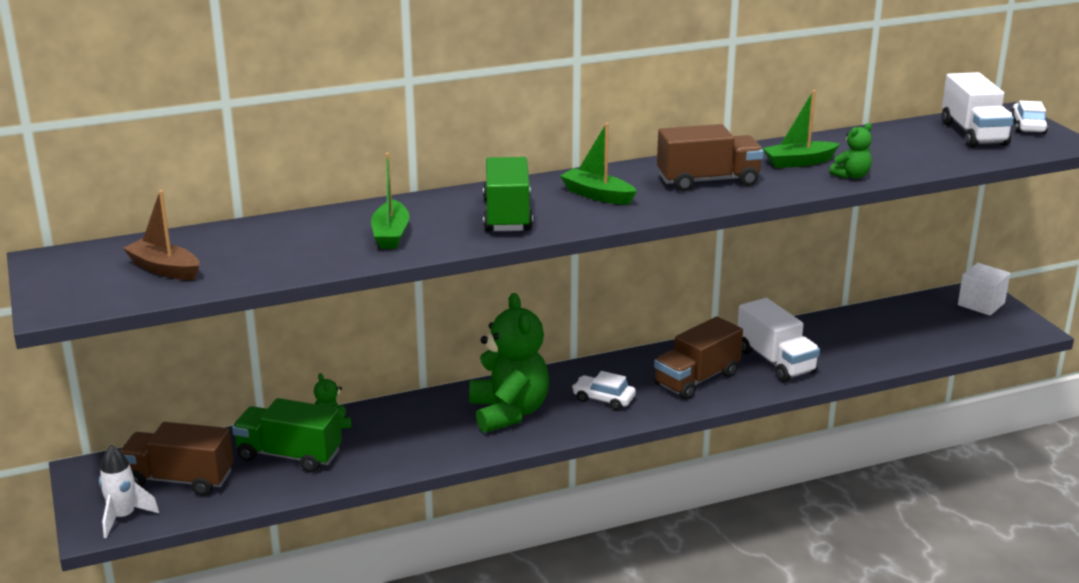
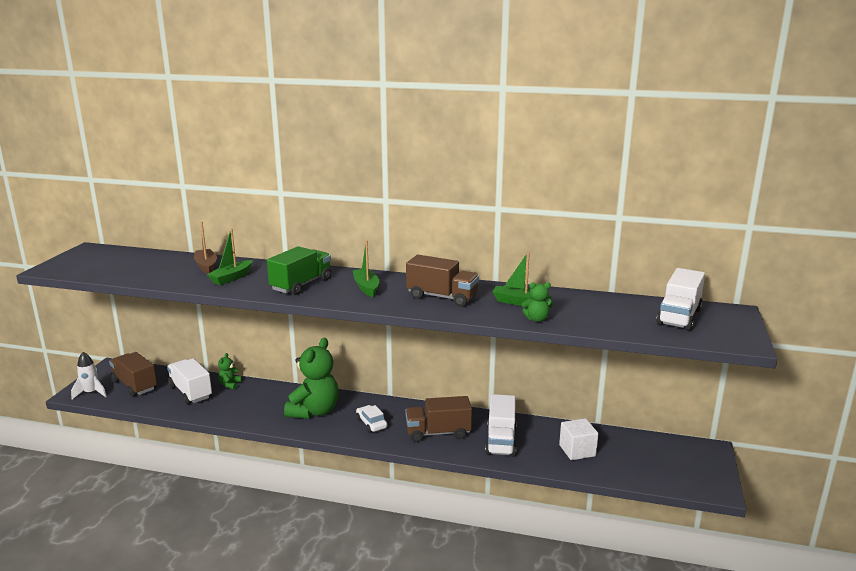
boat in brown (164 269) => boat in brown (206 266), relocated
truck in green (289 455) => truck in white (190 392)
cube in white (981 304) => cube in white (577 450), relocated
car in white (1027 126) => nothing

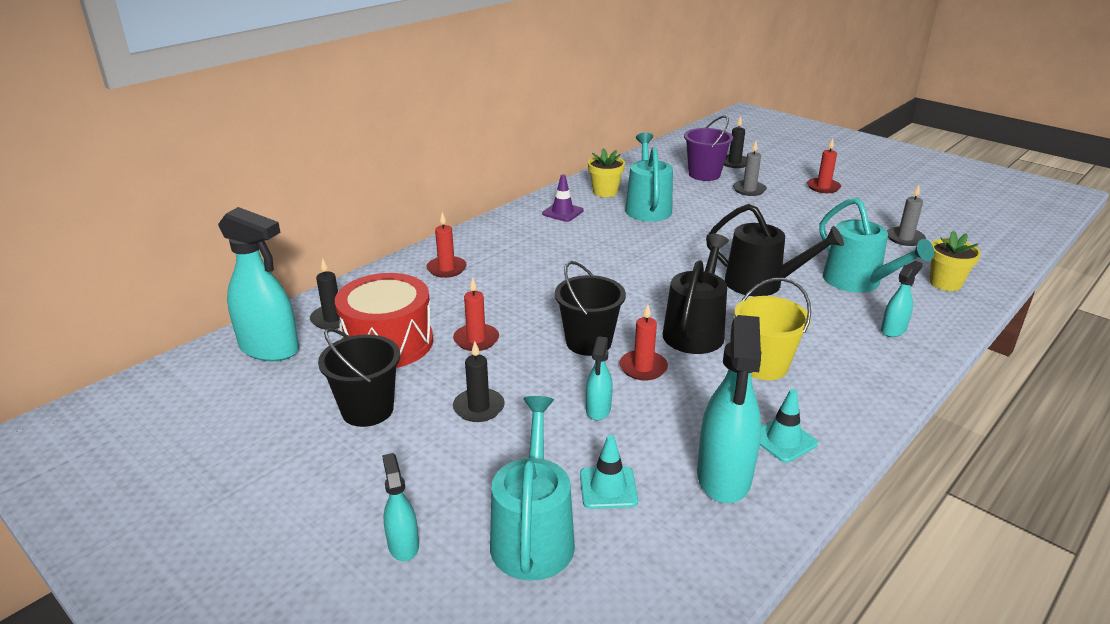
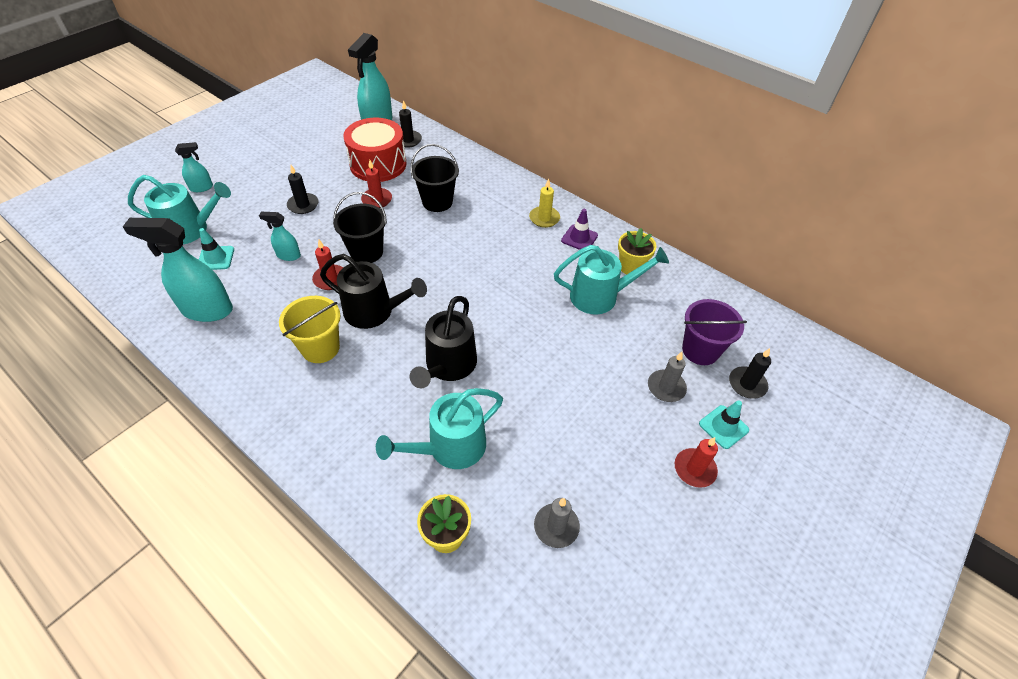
bucket in black (367 410) => bucket in black (437 202), relocated
candle in red (446 269) => nothing
traffic cone in turquoise (783 440) => traffic cone in turquoise (723 427), relocated
spray bottle in turquoise (893 330) => nothing
nothing => candle in yellow (544 218)

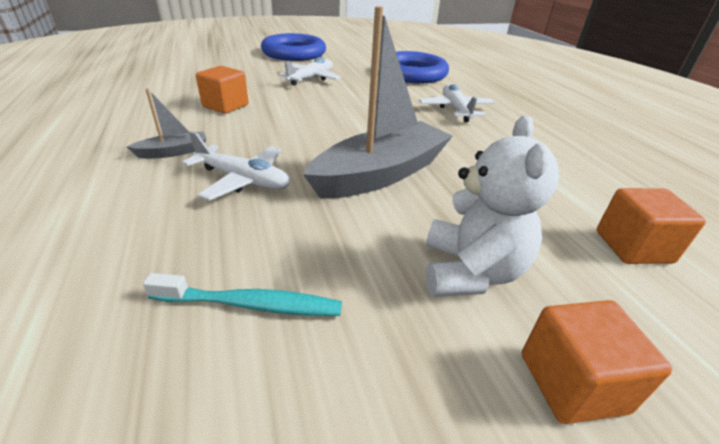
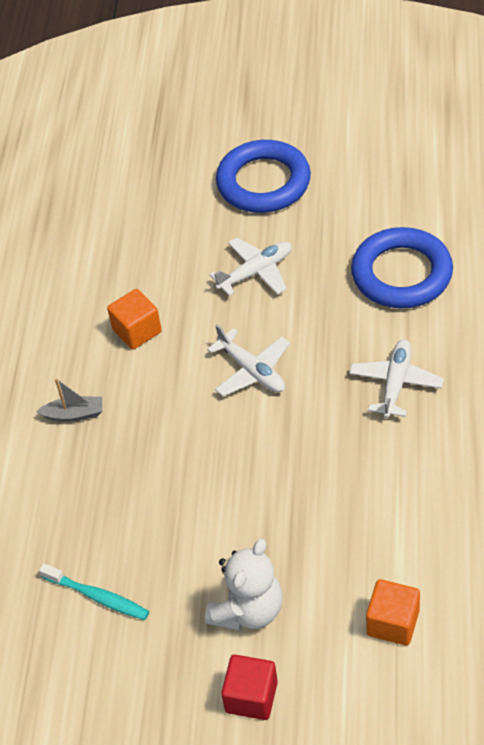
plane in white (243 180) => plane in white (252 371), relocated
boat in grey (381 174) => nothing
cube in orange (572 382) => cube in red (251 697)

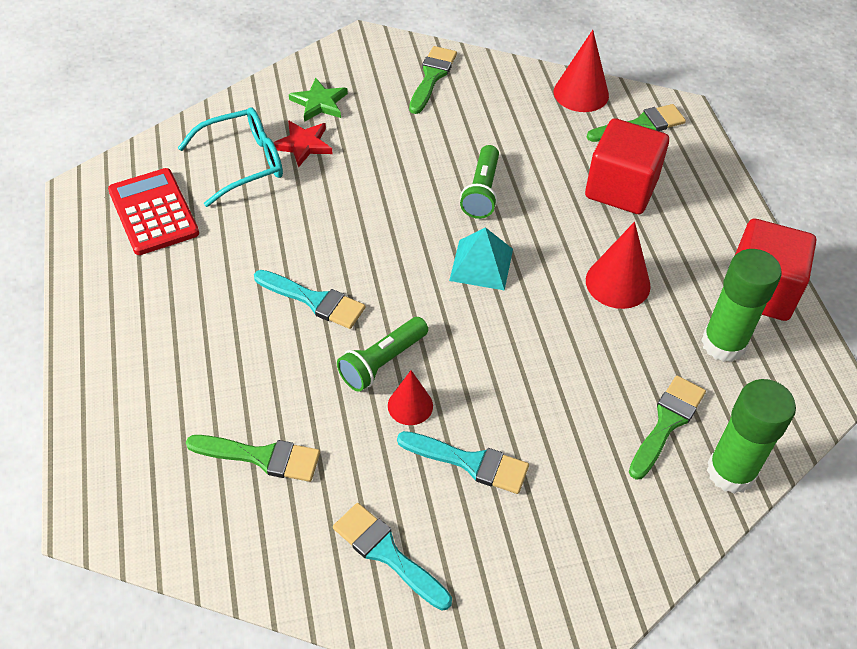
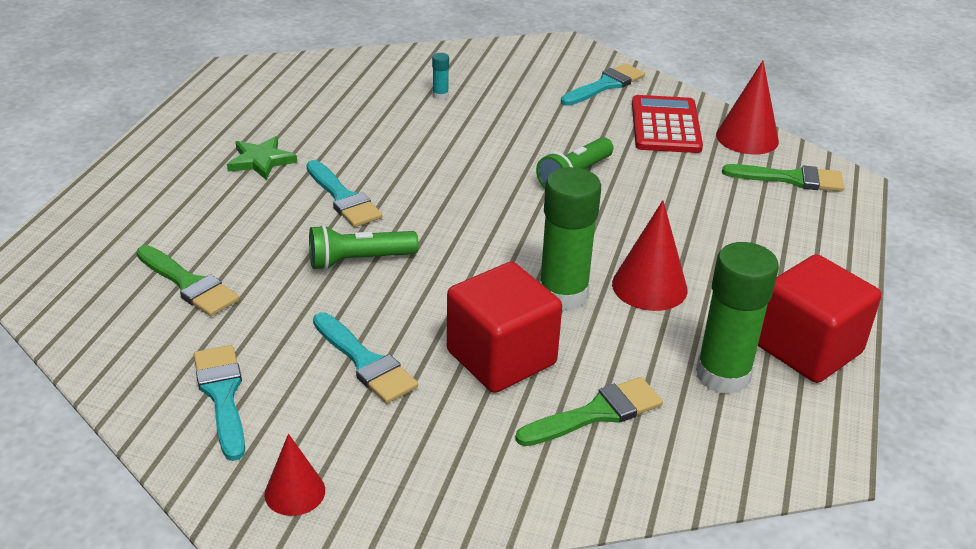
calculator in red (153 212) => calculator in red (665 126), relocated
glasses in turquoise (243 163) => nothing
star in red (303 145) => glue stick in turquoise (440 95)
star in green (319 103) => star in green (261 161), relocated
cone in red (410 405) => cone in red (295 492), relocated
brush in green (432 77) => brush in turquoise (605 85)
pyramid in turquoise (481 264) => nothing
cube in red (621 188) => cube in red (501 358), relocated
glue stick in green (731 472) => glue stick in green (563 294), relocated

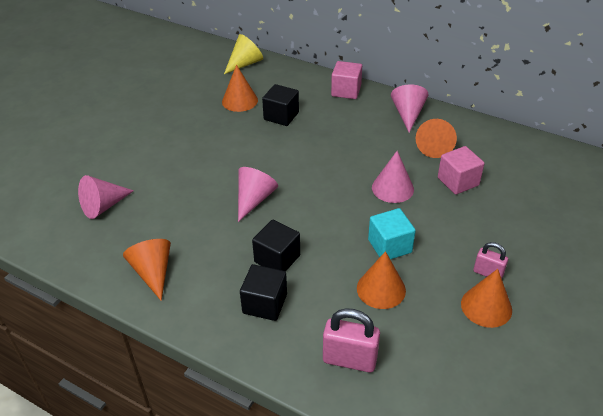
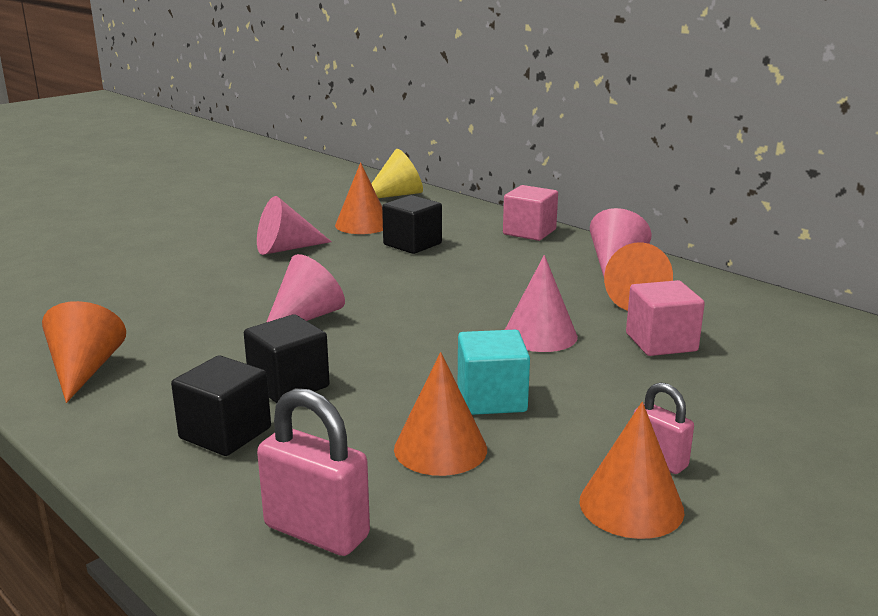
cone in pink (103 206) => cone in pink (286 249), relocated

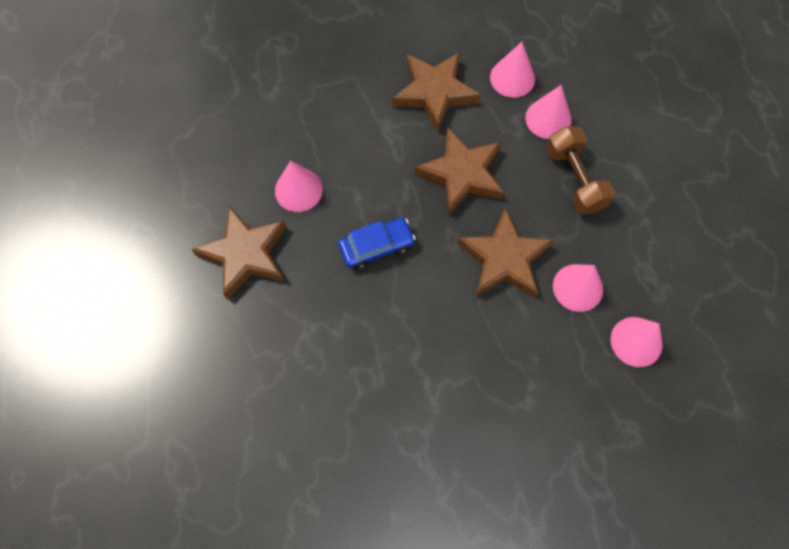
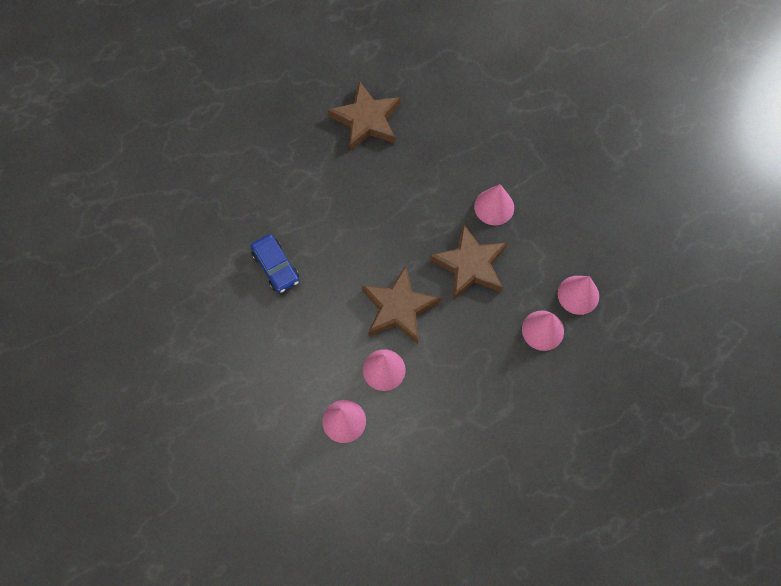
cone in pink (298 190) => cone in pink (494 207), relocated
car in blue (376 246) => car in blue (276 267), relocated
star in brown (434 93) => nothing
dumbbell in brown (575 179) => nothing

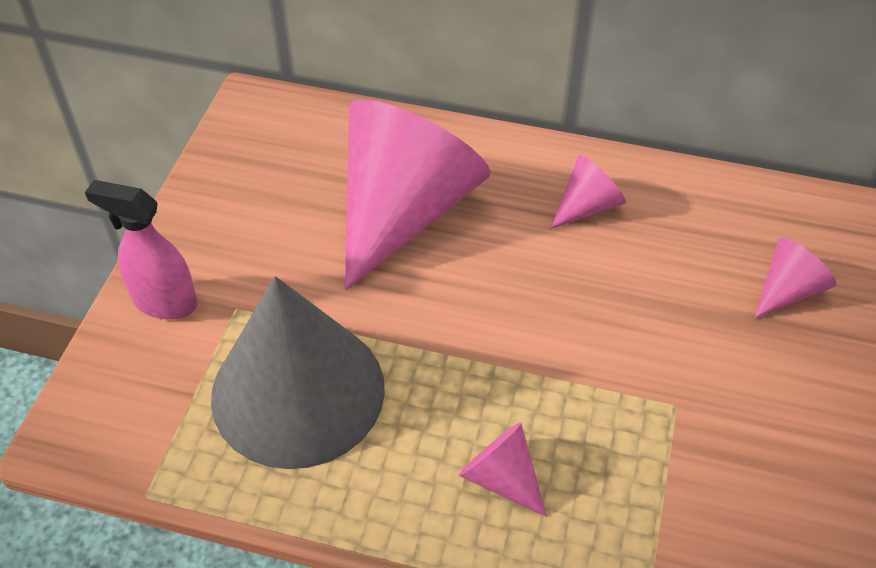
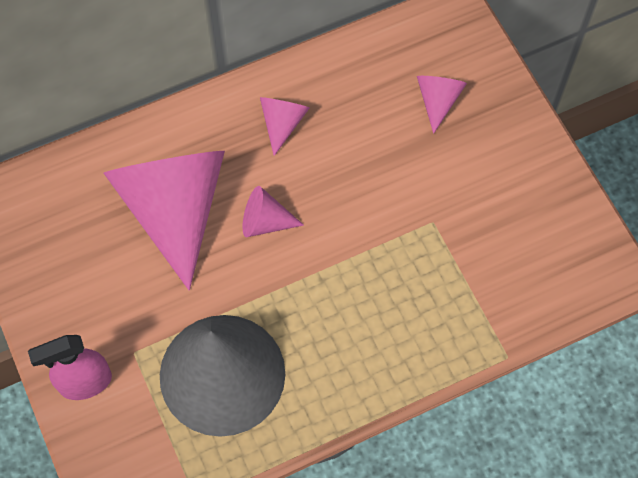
cone in pink (501 477) => cone in pink (265 222), relocated

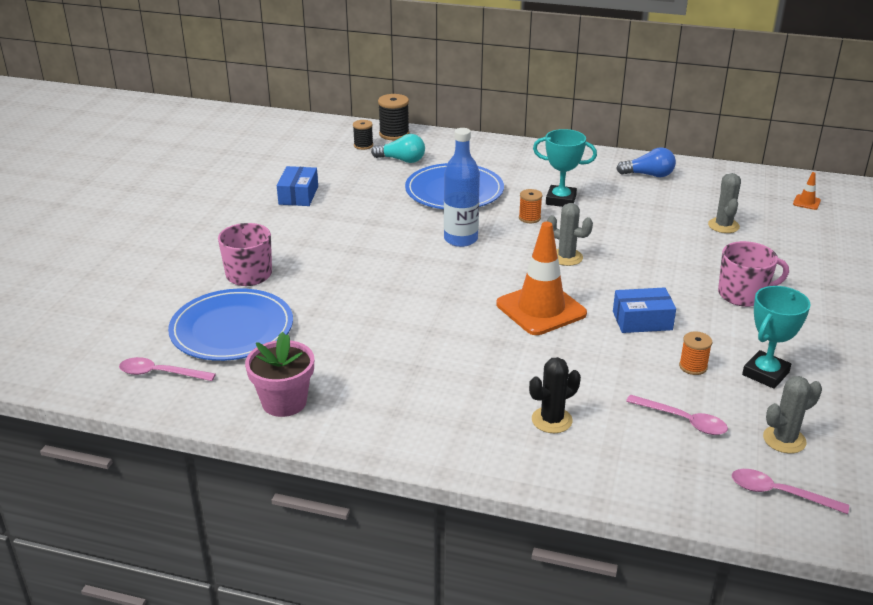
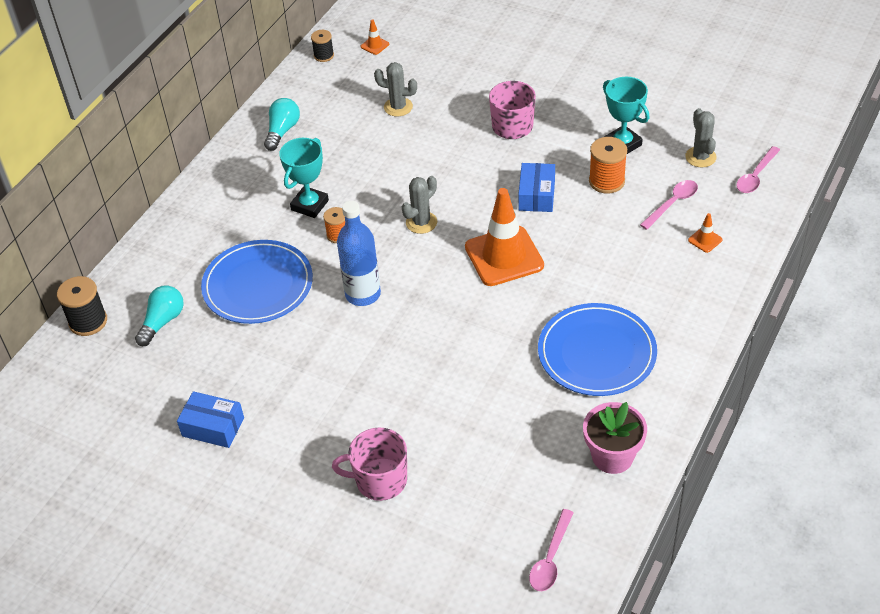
plate in blue (232 329) => plate in blue (597 353), relocated
spool in black (363 145) => spool in black (324 55), relocated
cactus in black (552 420) => nothing
light bulb in blue (649 175) => light bulb in turquoise (282 131)
spool in orange (693 367) => spool in orange (606 181), x1.59
nothing => traffic cone in orange (705 240)

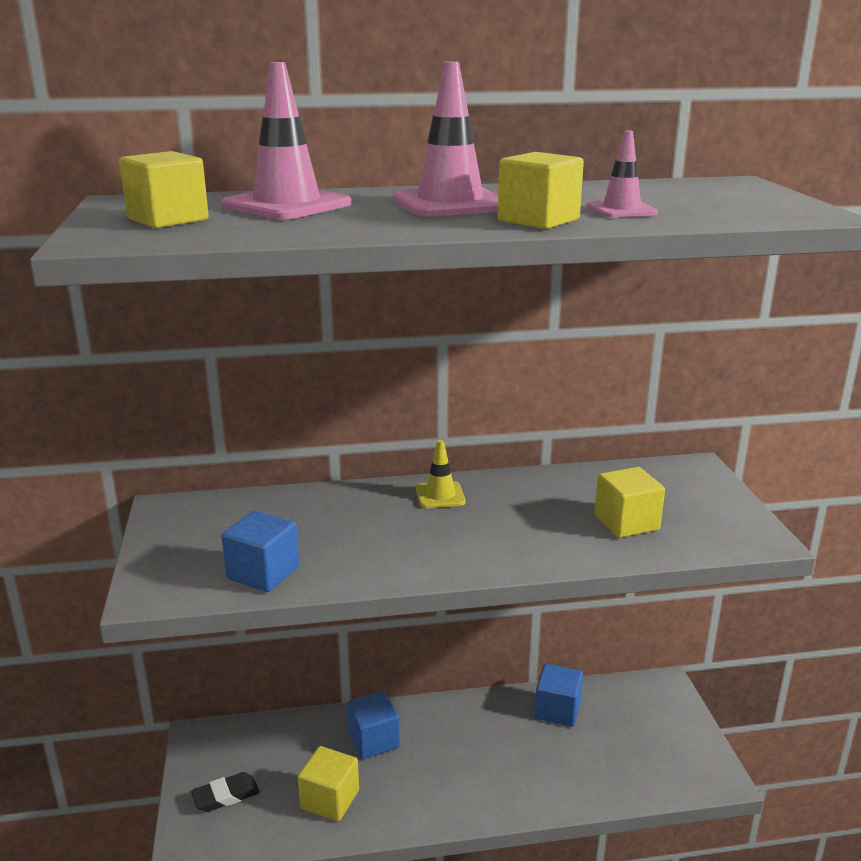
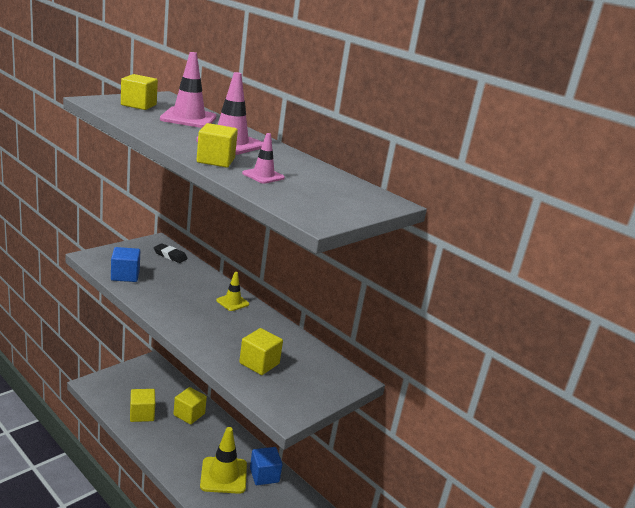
eraser in black (226 796) => eraser in black (170 255), relocated
cube in blue (373 740) => cube in yellow (189 414)
nothing => traffic cone in yellow (223 475)

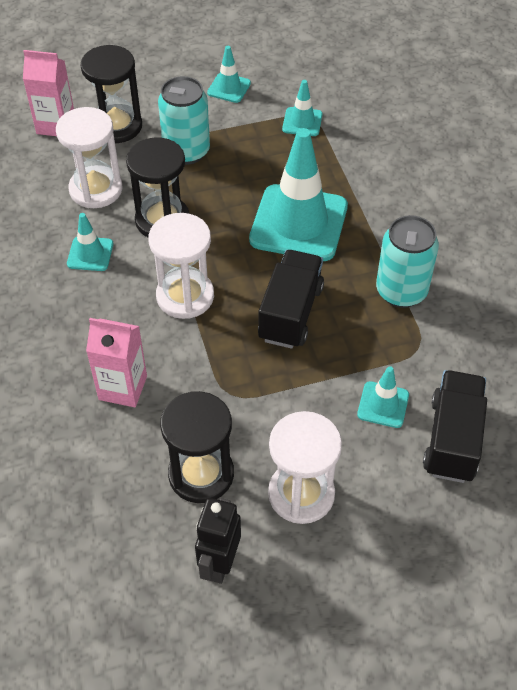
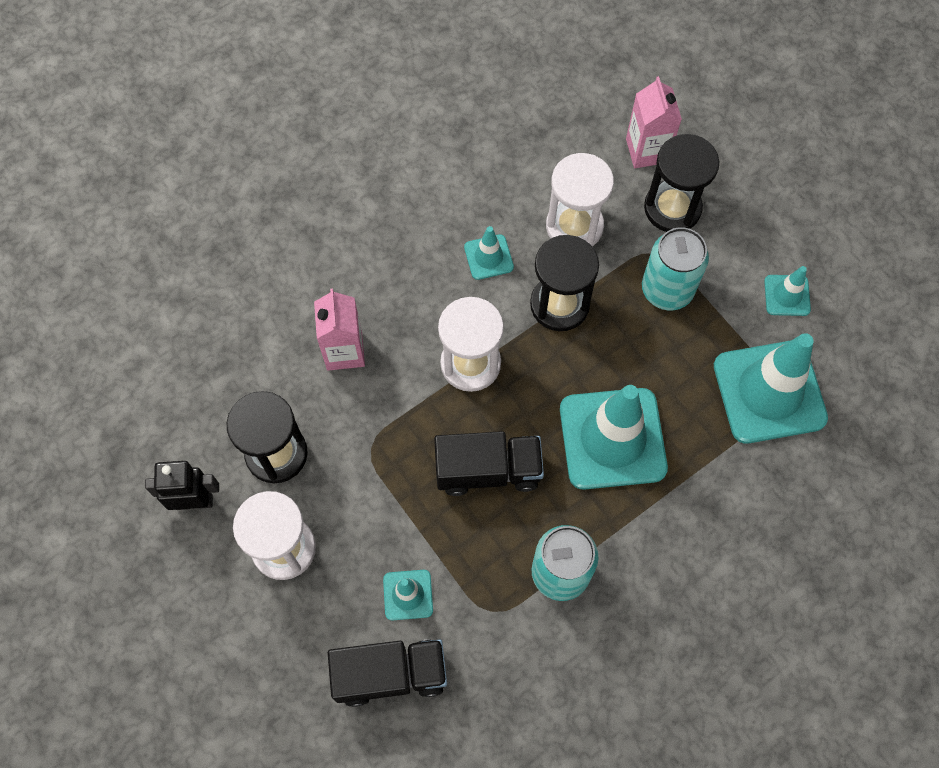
traffic cone in turquoise (302 122) => traffic cone in turquoise (769 392), x2.15

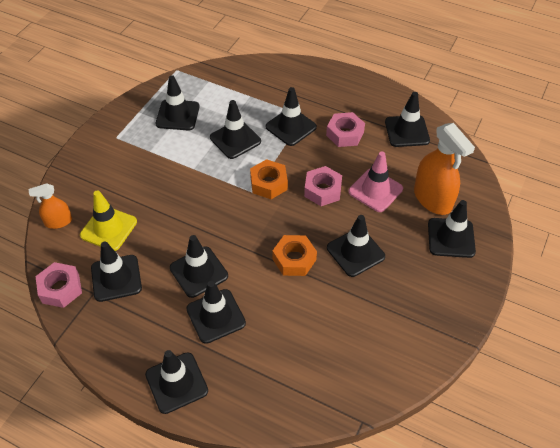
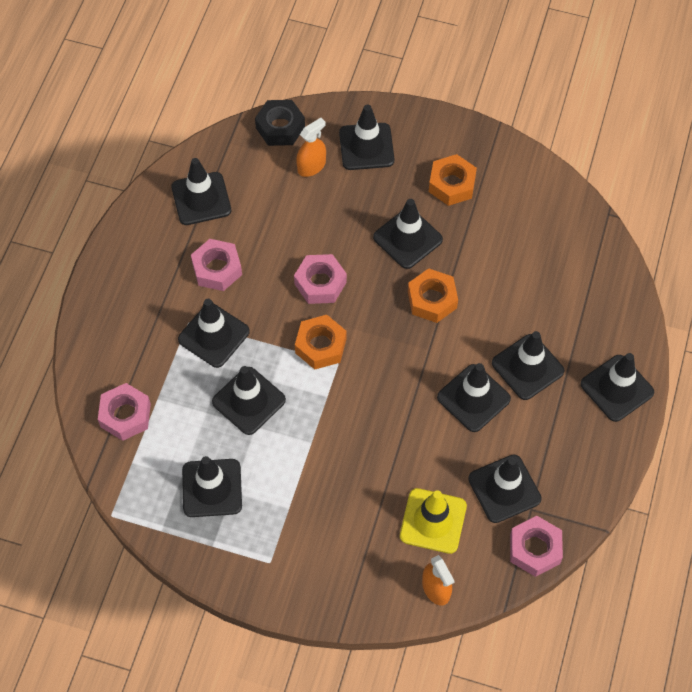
traffic cone in pink (375 190) => nothing
spray bottle in orange (432 199) => spray bottle in orange (311 166), x0.55
nothing => nut in pink (125 415)
nothing => nut in black (280 127)
nothing => nut in orange (451 184)

